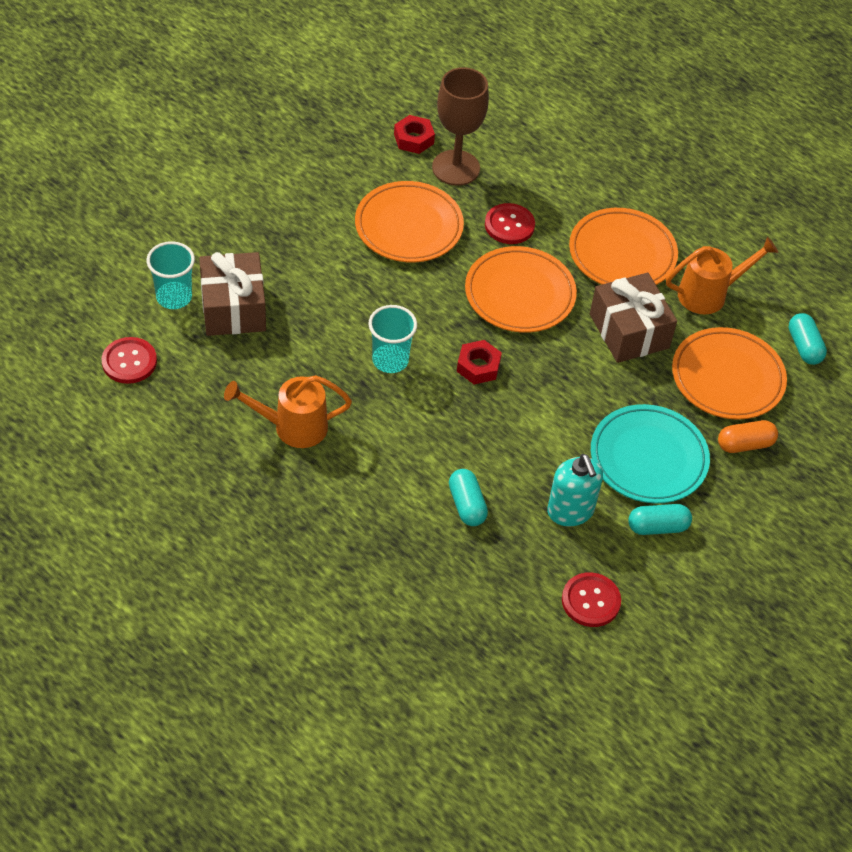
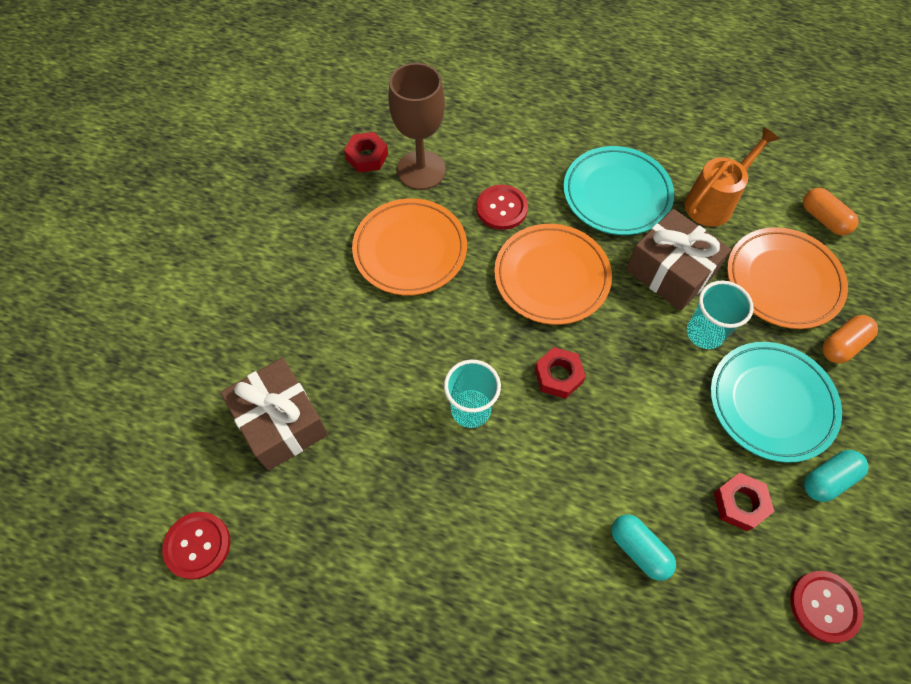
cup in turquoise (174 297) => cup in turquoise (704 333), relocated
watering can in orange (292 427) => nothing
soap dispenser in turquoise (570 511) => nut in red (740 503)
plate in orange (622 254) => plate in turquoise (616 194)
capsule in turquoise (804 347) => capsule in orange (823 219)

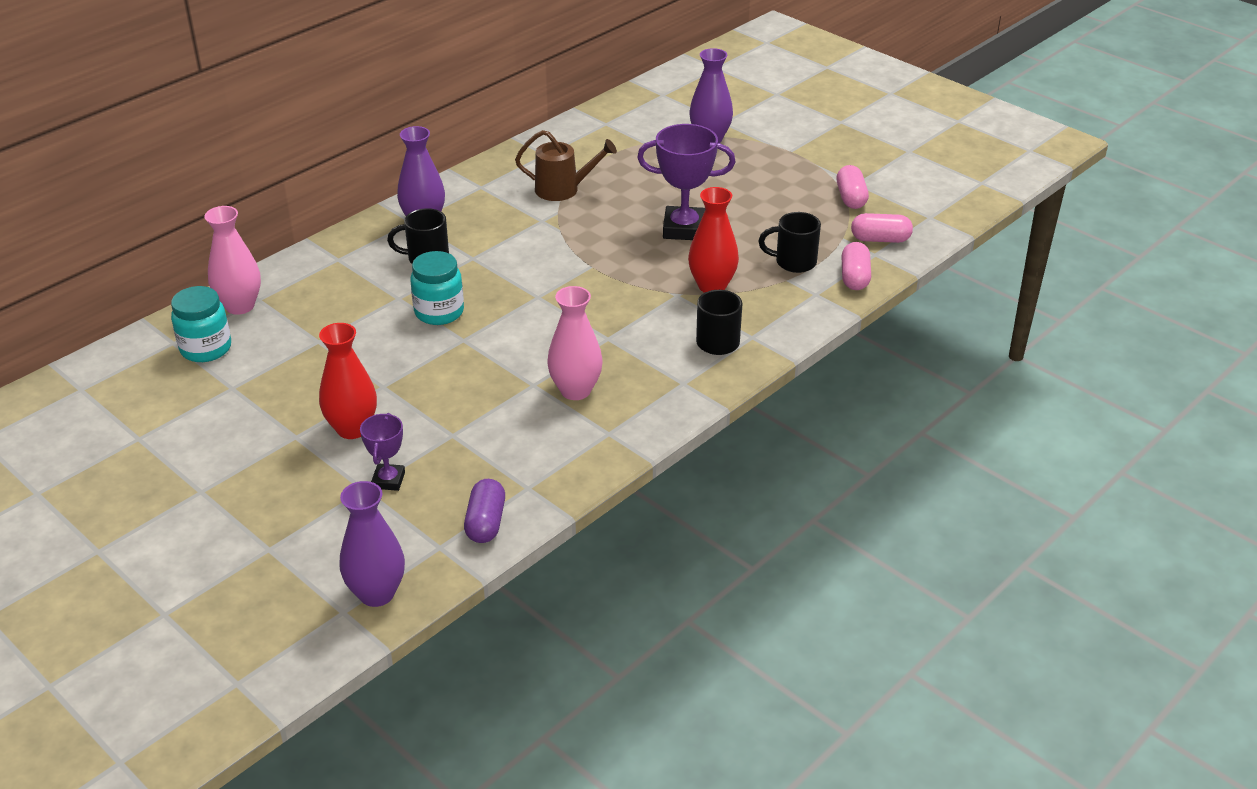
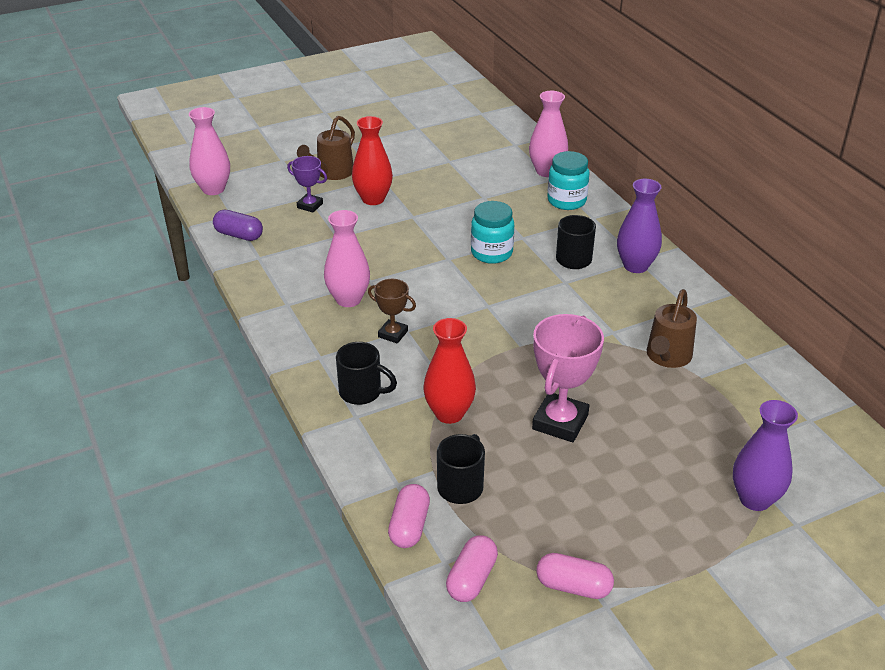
jar in turquoise (206 349) => jar in turquoise (566 201), relocated
vase in purple (377 593) => vase in pink (213 189)
trophy in purple (684 229) => trophy in pink (560 422)
capsule in pink (855 277) => capsule in pink (409 526), 75 degrees clockwise
nothing => watering can in brown (331 173)
nothing => trophy in brown (393 334)

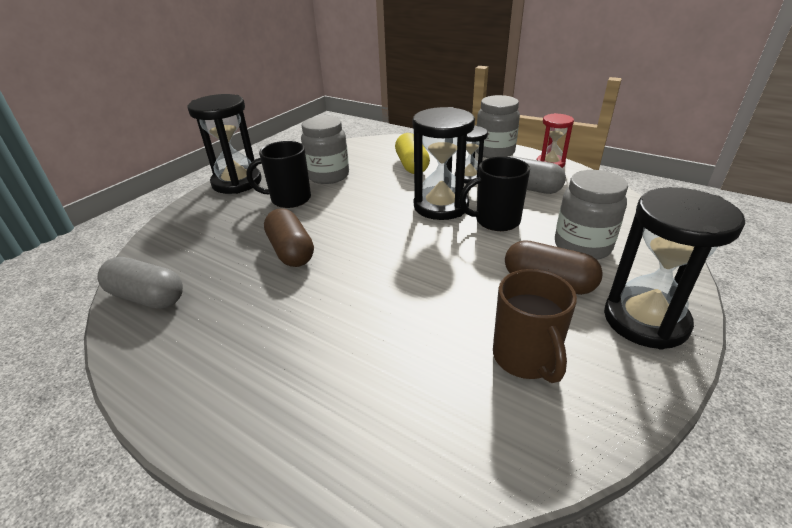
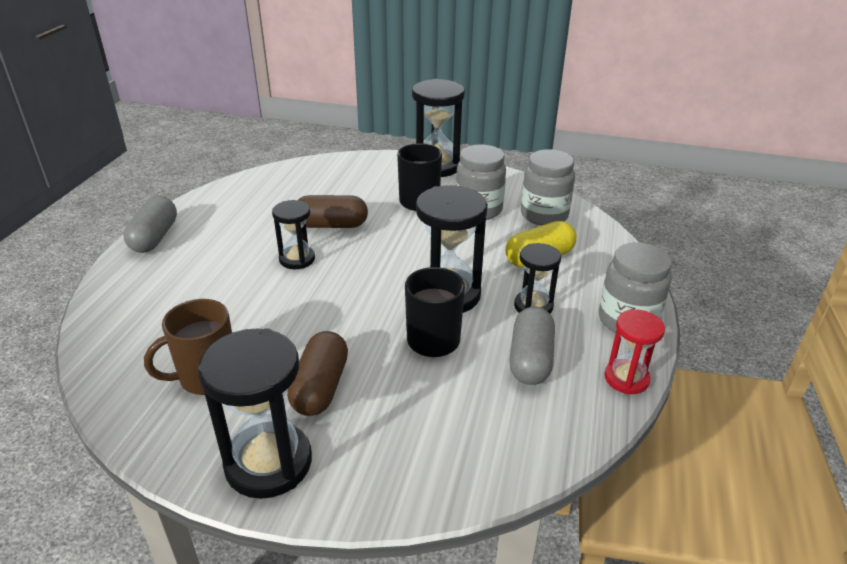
capsule in grey (147 297) => capsule in grey (154 237), relocated
capsule in brown (291 251) => capsule in brown (331 225), 45 degrees clockwise
jar in grey (582 246) => jar in grey (544 215), relocated
nothing => hourglass in black (297 259)

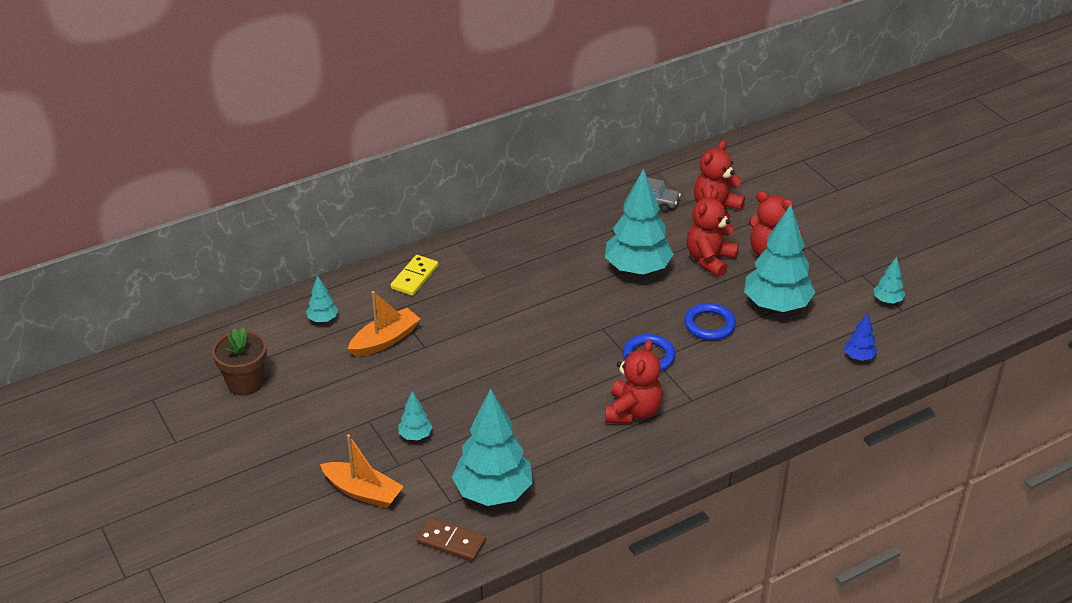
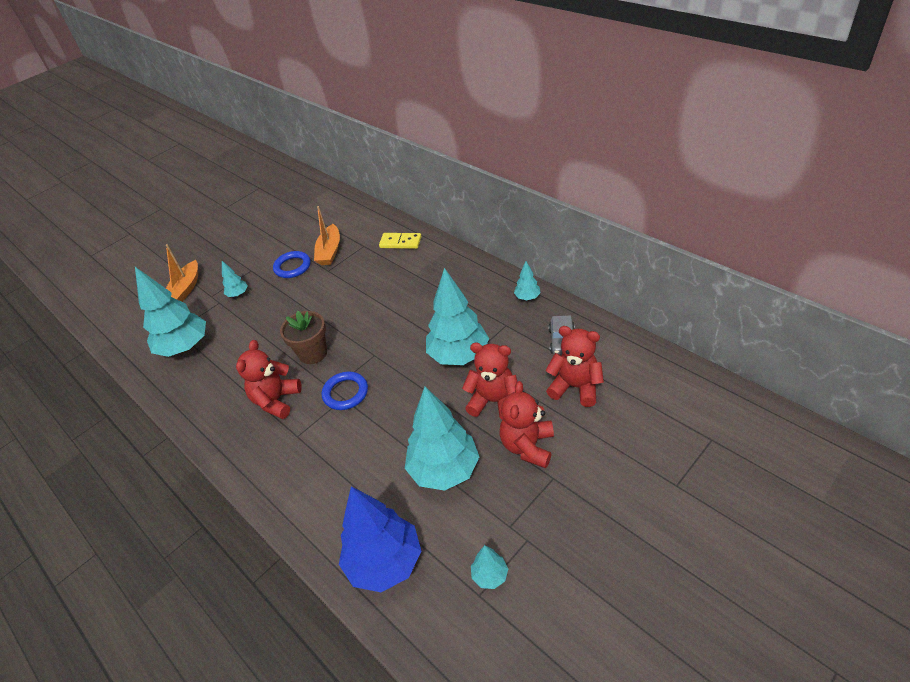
flower pot in brown (245 383) => flower pot in brown (313 353), relocated
tree in turquoise (323 319) => tree in turquoise (527 297), relocated
boat in orange (385 340) => boat in orange (330 251), 60 degrees clockwise
domino in brown (451 542) => nothing
teddy bear in red (632 412) => teddy bear in red (276 400), 105 degrees clockwise
ring in blue (709 325) => ring in blue (292 267), relocated
tree in blue (859 357) => tree in blue (385 562), x2.22

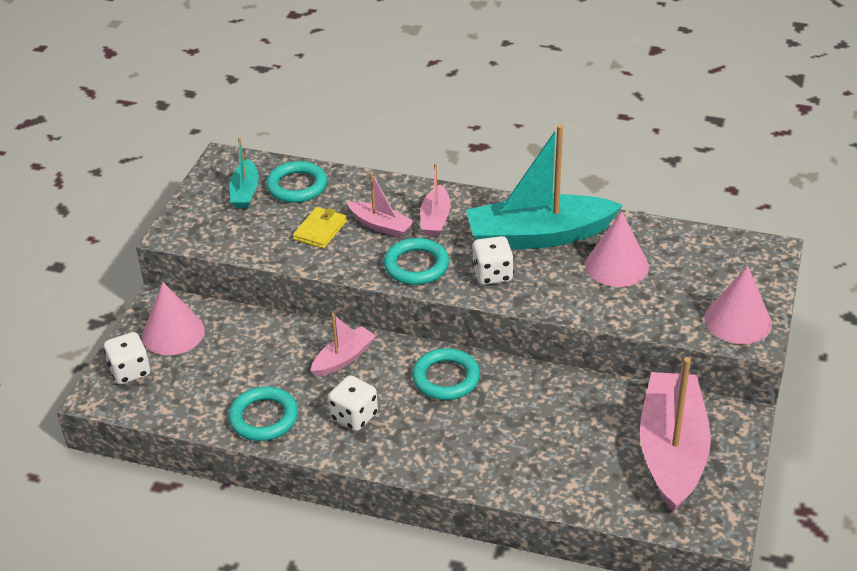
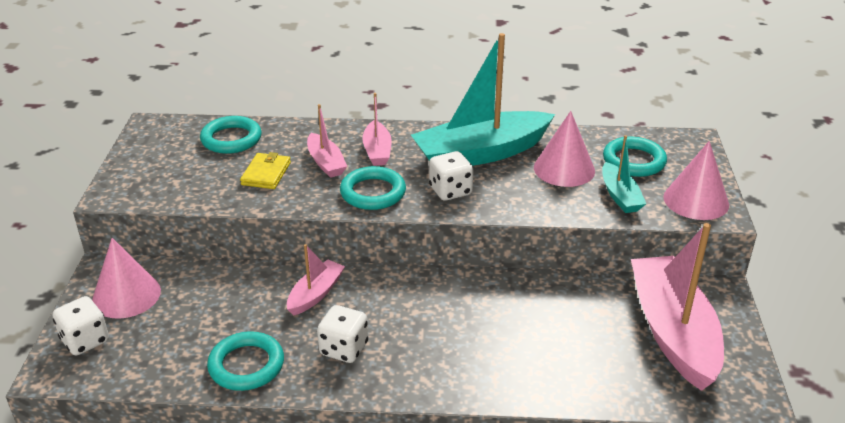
boat in turquoise (245 192) => boat in turquoise (620 196), relocated
boat in pink (381 226) => boat in pink (326 163), 45 degrees clockwise
ring in turquoise (446 378) => ring in turquoise (634 161), relocated

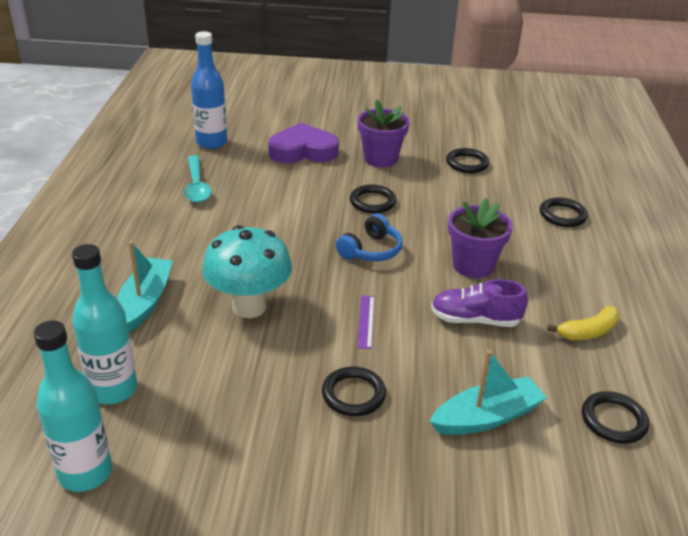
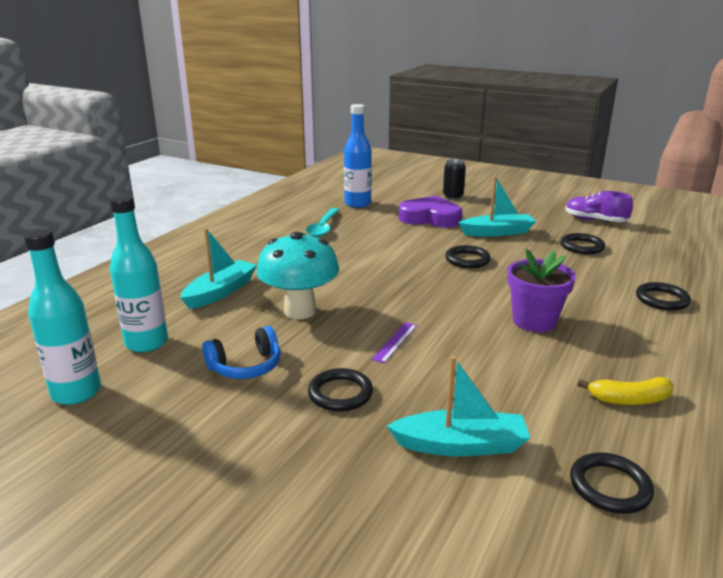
headphones in blue (371 250) => headphones in blue (246 366), relocated
flower pot in purple (380 159) => boat in turquoise (497 232)
shoe in purple (475 320) => shoe in purple (595 220), relocated
nothing => can in black (453 196)

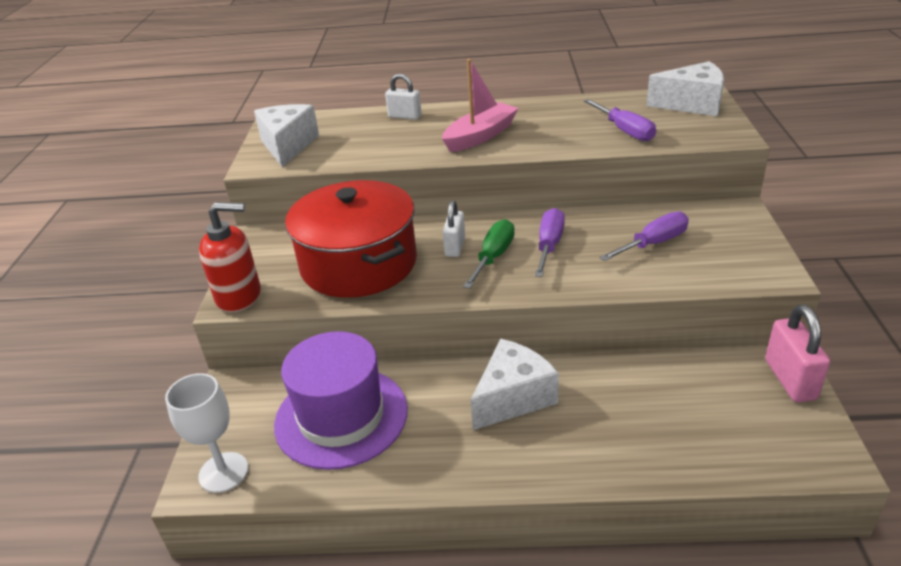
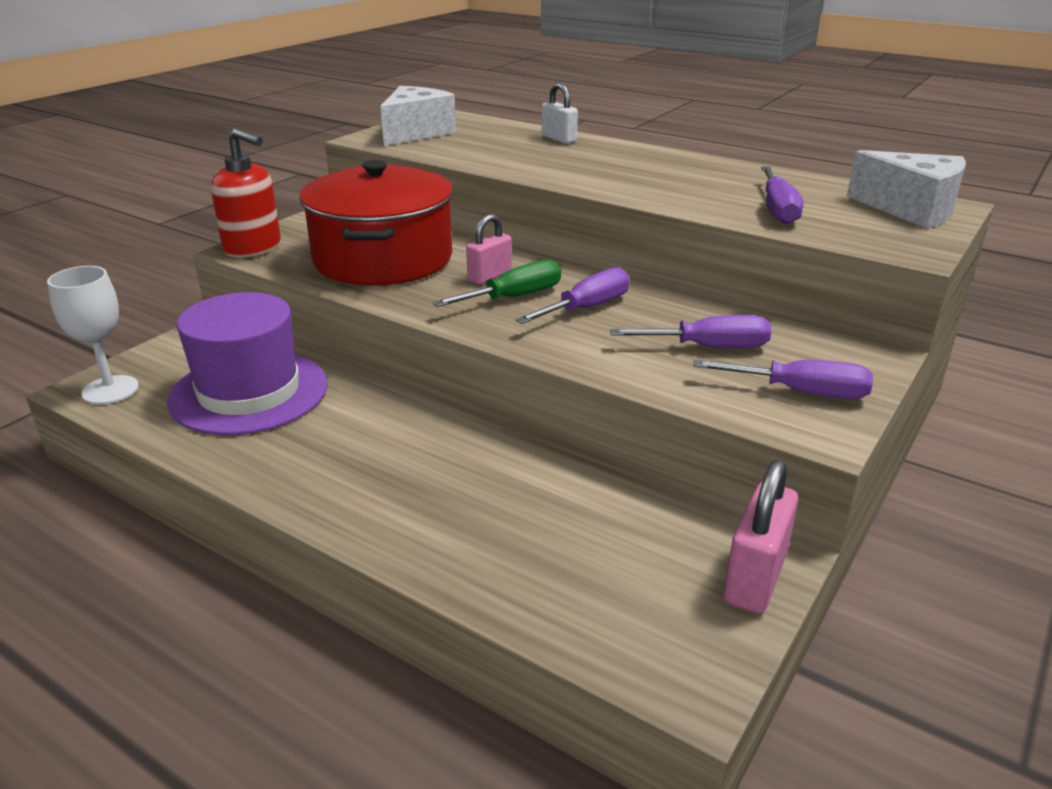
boat in pink (480 136) => nothing
padlock in white (455 247) => padlock in pink (489 276)
cheese in white (513 398) => nothing
nothing => screwdriver in purple (801 392)

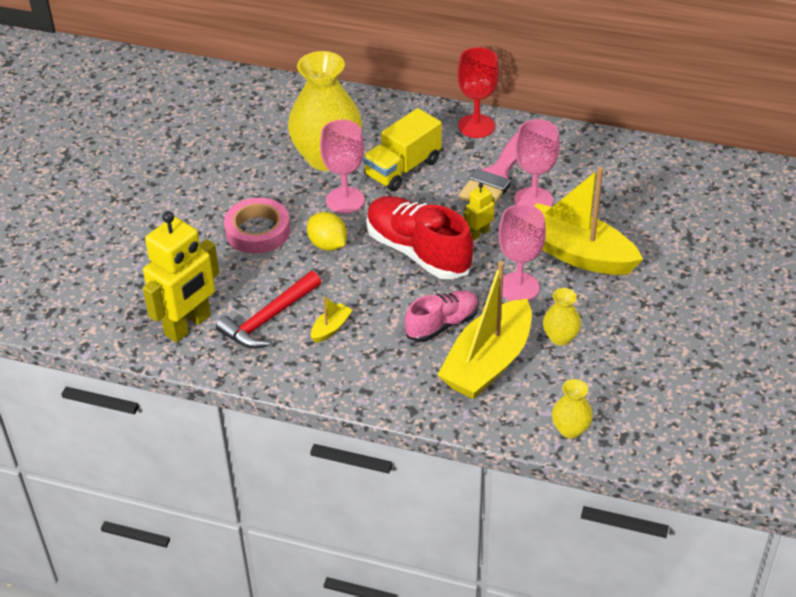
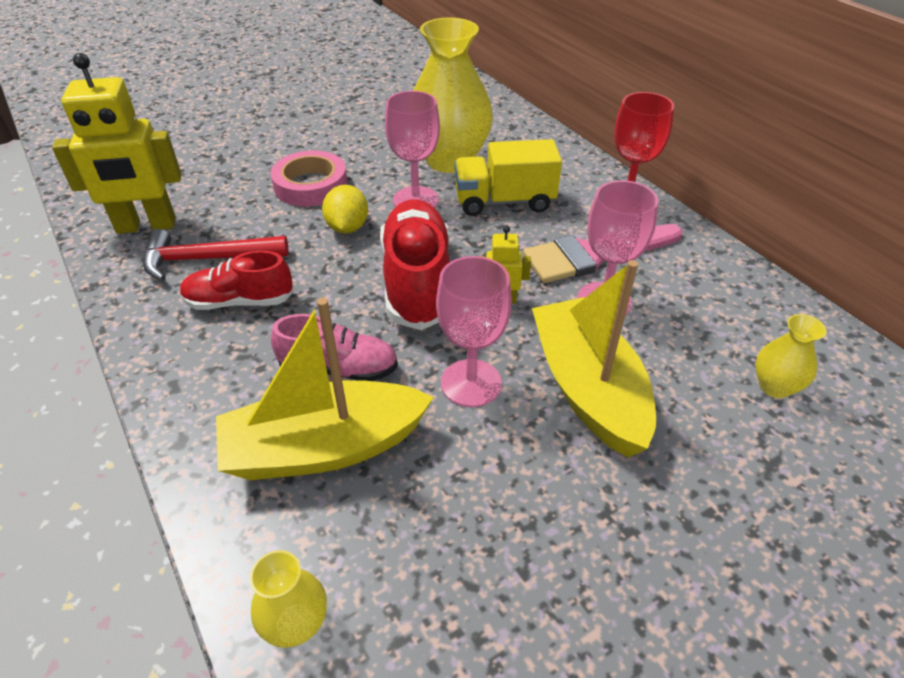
boat in yellow (331 328) => shoe in red (239 301)
vase in yellow (560 337) => vase in yellow (774 386), relocated

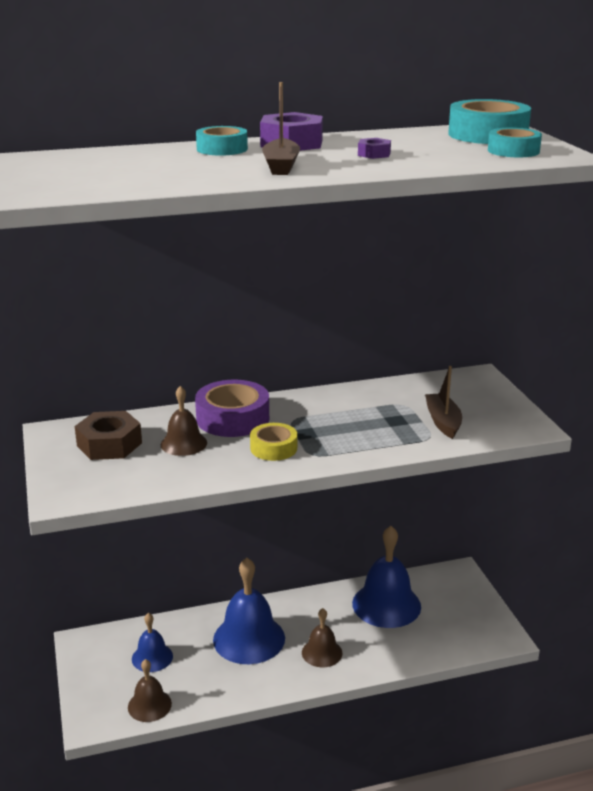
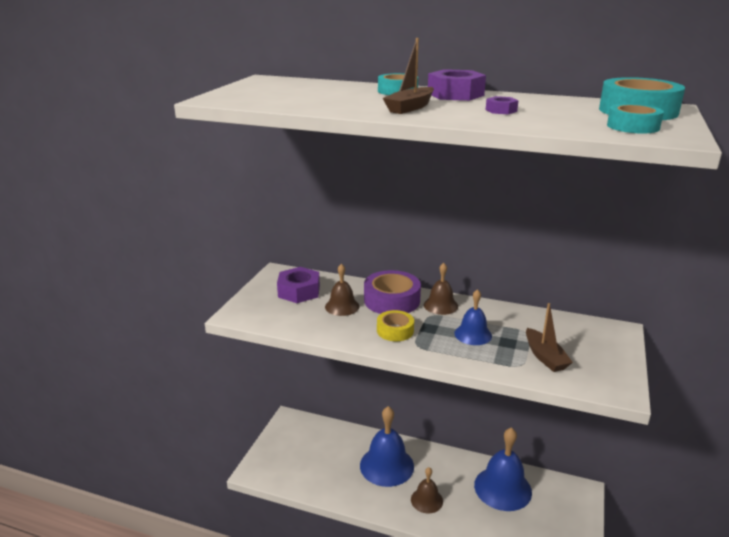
nut in brown (109 444) => nut in purple (299 291)
bell in brown (149 705) => bell in brown (440 305), relocated
bell in blue (152 657) => bell in blue (473 334), relocated
boat in brown (443 422) => boat in brown (545 357), 135 degrees clockwise

